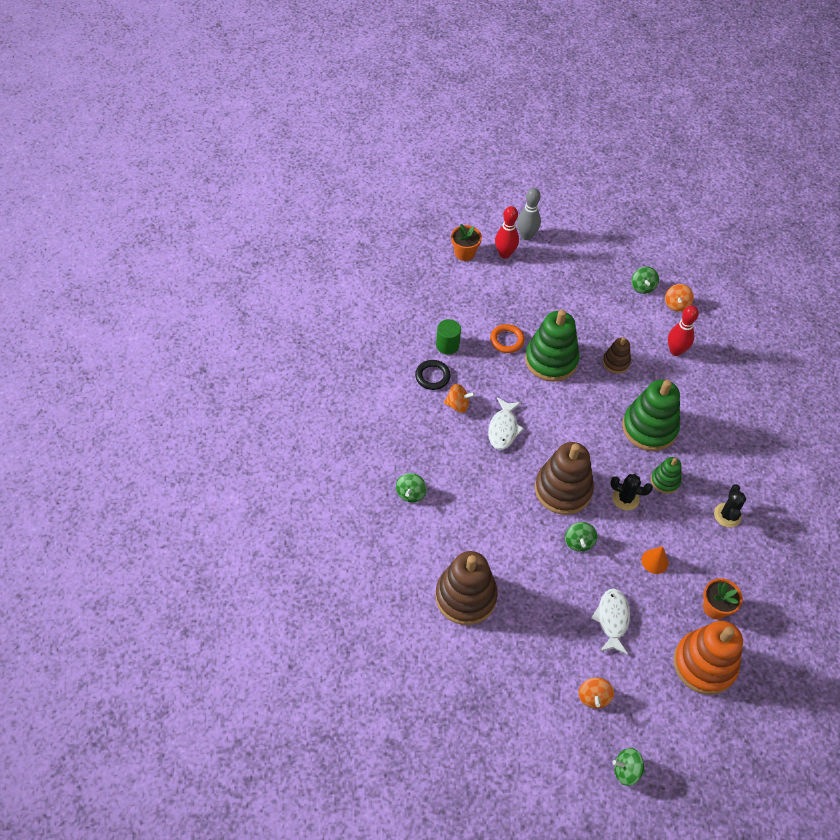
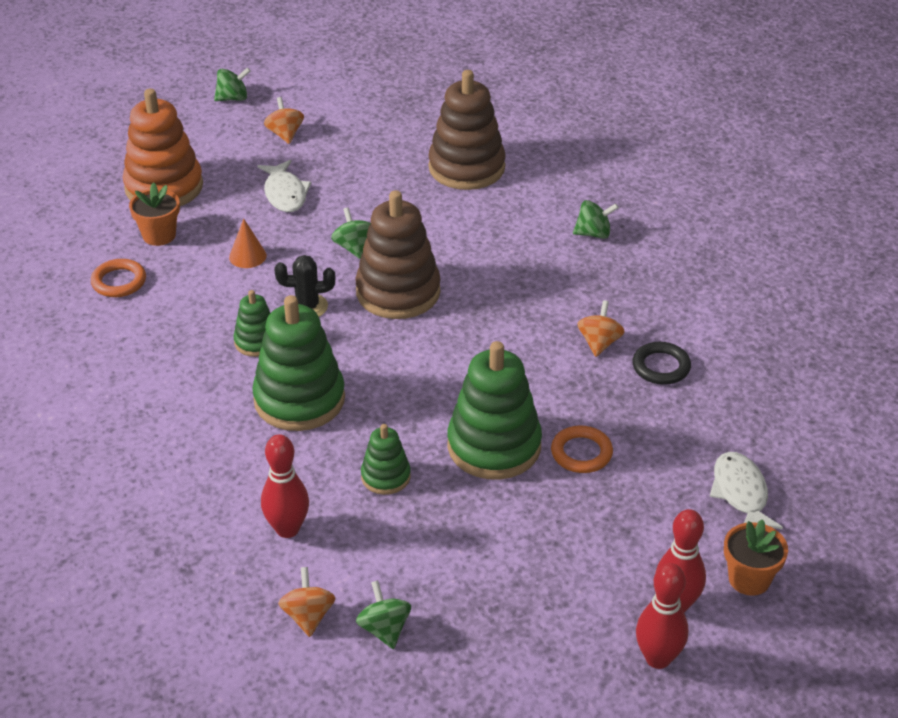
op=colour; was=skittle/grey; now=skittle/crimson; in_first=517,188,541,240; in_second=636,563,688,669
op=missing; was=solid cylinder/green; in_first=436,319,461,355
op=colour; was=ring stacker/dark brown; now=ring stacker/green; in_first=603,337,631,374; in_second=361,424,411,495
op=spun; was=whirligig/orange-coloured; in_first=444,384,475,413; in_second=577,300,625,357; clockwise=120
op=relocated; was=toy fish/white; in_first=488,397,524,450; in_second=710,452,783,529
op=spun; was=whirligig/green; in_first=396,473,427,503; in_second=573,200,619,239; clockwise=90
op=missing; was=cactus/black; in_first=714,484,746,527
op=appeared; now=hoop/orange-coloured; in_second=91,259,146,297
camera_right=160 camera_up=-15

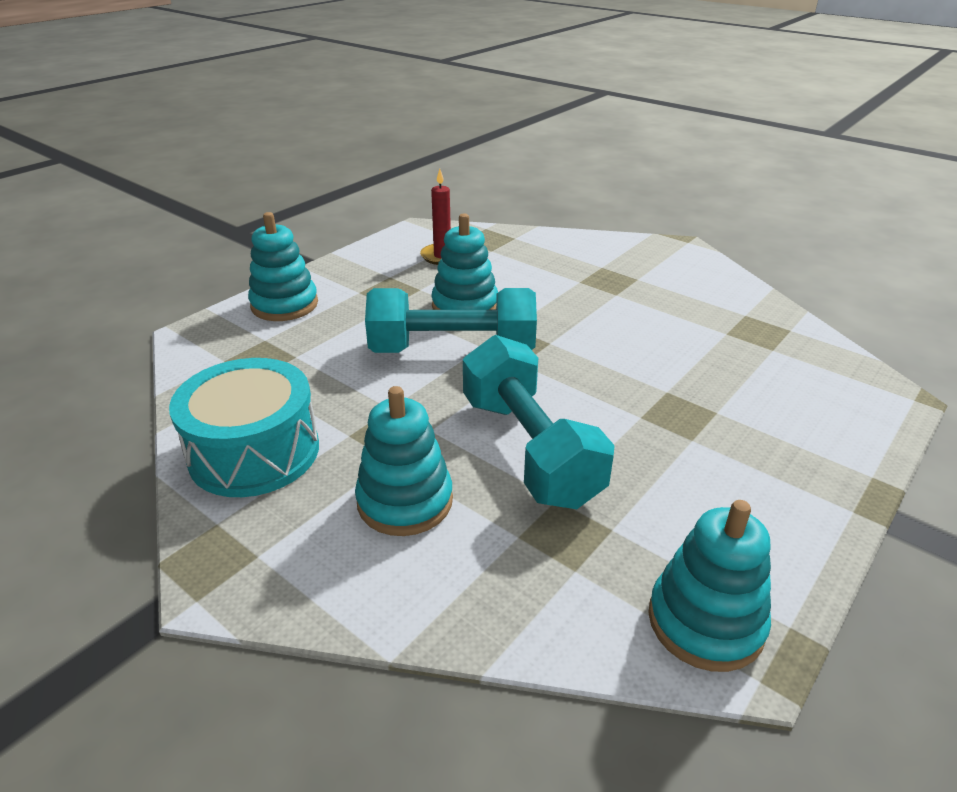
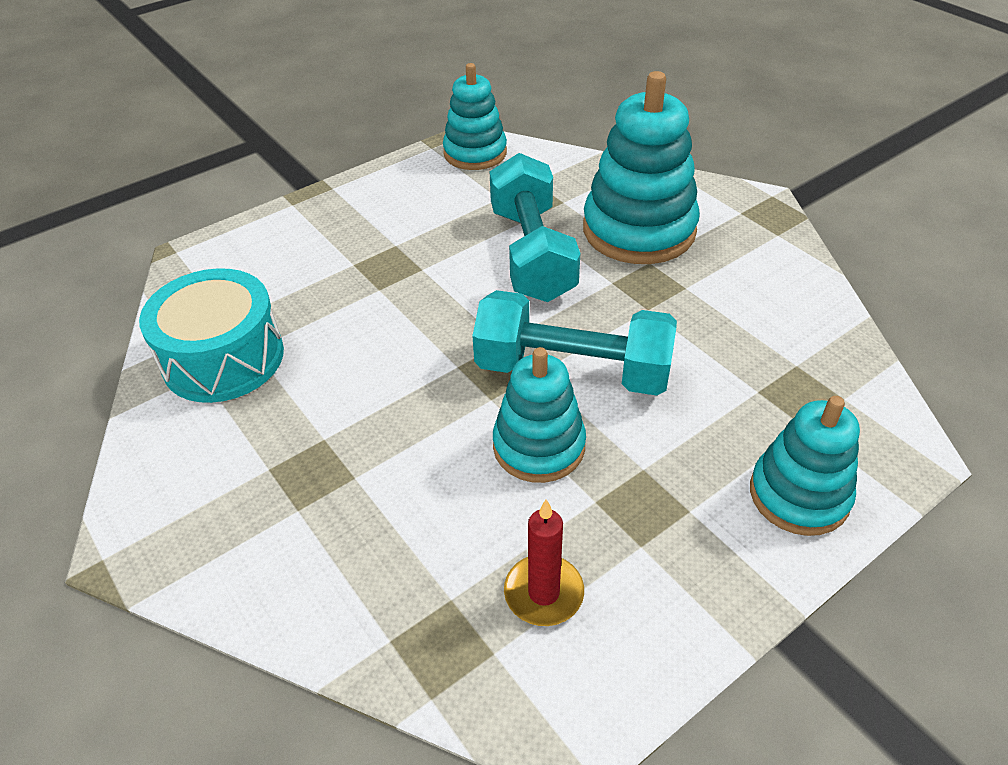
op=relocated; was=snare drum/aqua; in_first=169,358,319,497; in_second=139,268,284,403
op=size; was=ring stacker/aqua; in_first=355,386,453,536; in_second=583,71,700,264; ratio=1.57
camera_right=-165 camera_up=10

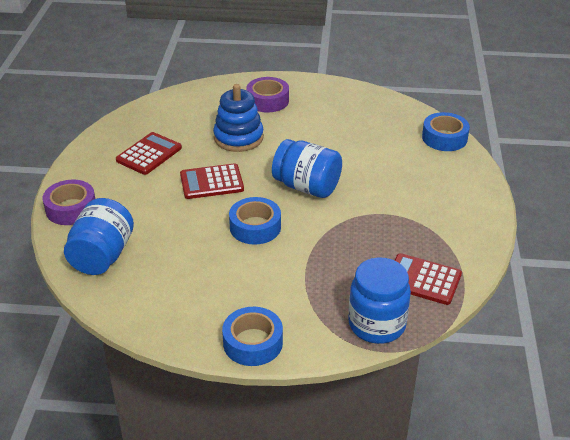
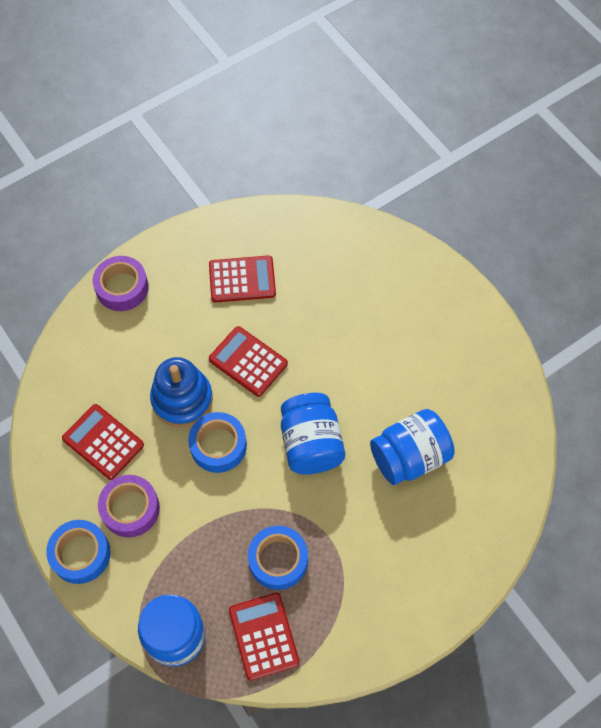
op=relocated; was=roll of tape/royal purple; in_first=246,77,289,112; in_second=98,475,160,537
op=relocated; was=ring stacker/cobalt; in_first=213,84,264,152; in_second=150,357,213,427
op=relocated; was=roll of tape/cobalt; in_first=422,112,470,151; in_second=248,526,308,590
op=relocated; was=jar/cobalt; in_first=64,198,134,275; in_second=370,409,455,485
op=appeared; now=pocket calculator/crimson; in_second=62,404,144,480
camera_right=50 camera_up=25

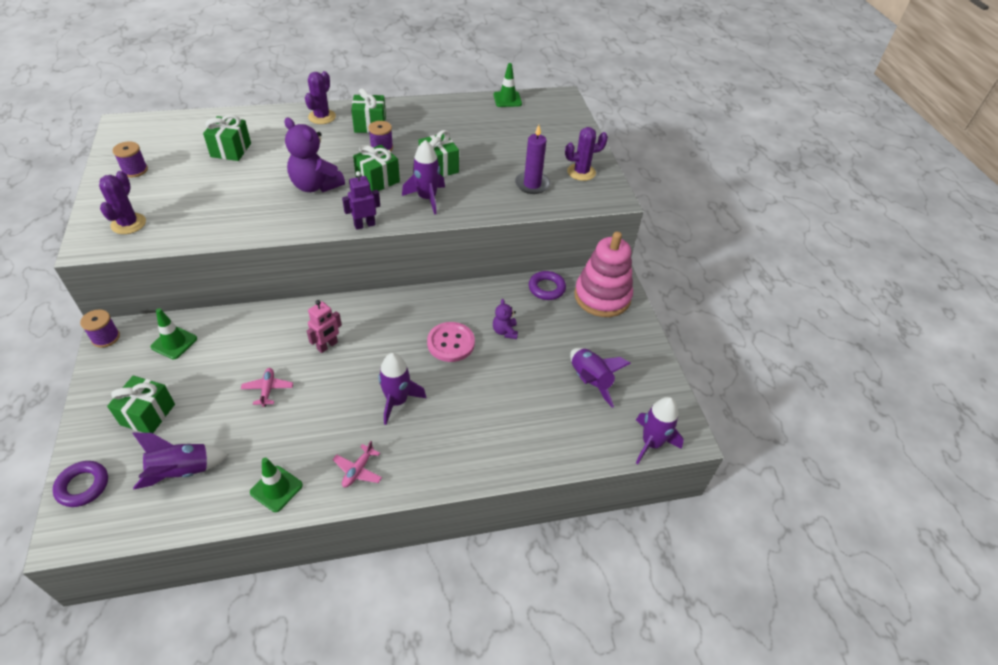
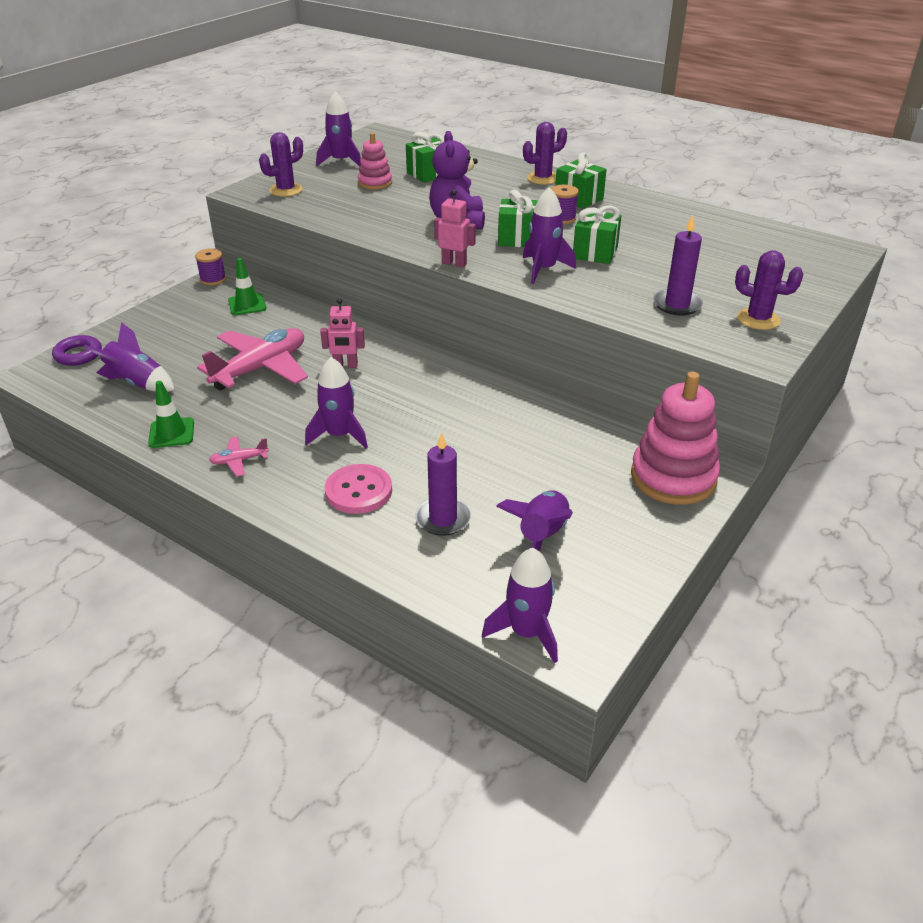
op=missing; was=road cone/green; in_first=493,63,522,107
op=exchanged; was=bobbin/royal purple; now=rocket/royal purple; in_first=113,141,148,178; in_second=316,91,361,166
op=colour; was=toy robot/royal purple; now=toy robot/rosy; in_first=342,171,380,230; in_second=434,189,476,268
op=missing; was=hoop/royal purple; in_first=529,271,566,300
op=missing; was=teddy bear/royal purple; in_first=493,299,518,339
op=relocated; was=shirt button/rosy; in_first=427,322,475,362; in_second=325,464,392,514
op=size; was=toy plane/rosy; in_first=241,368,293,407; in_second=197,328,308,390; ratio=2.28
op=missing; was=present/green; in_first=107,376,175,433
op=appeared; now=ring stacker/rosy; in_second=358,133,392,189
op=appeared; now=candle/royal purple; in_second=415,433,471,536
camera_right=50 camera_up=-10

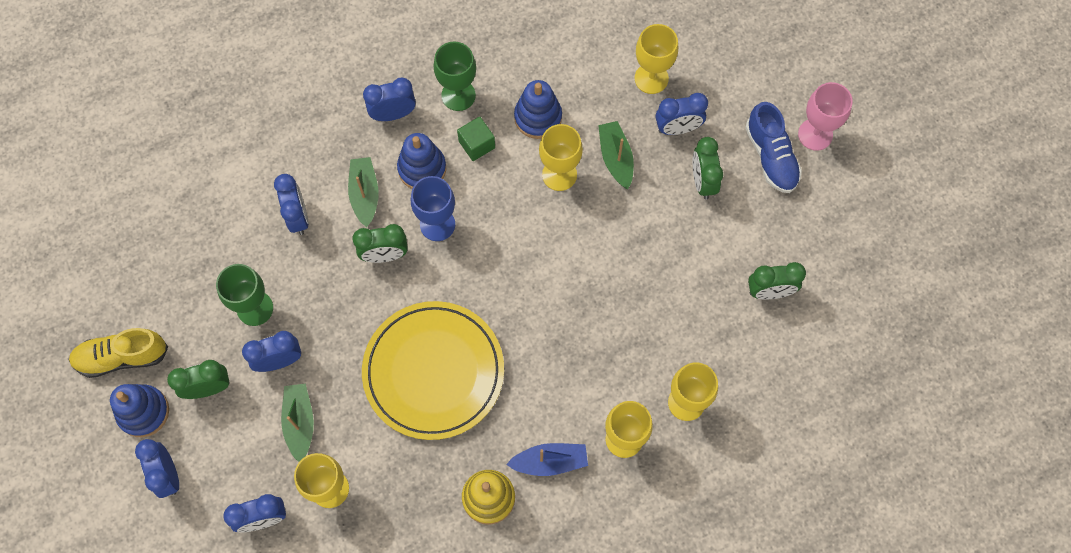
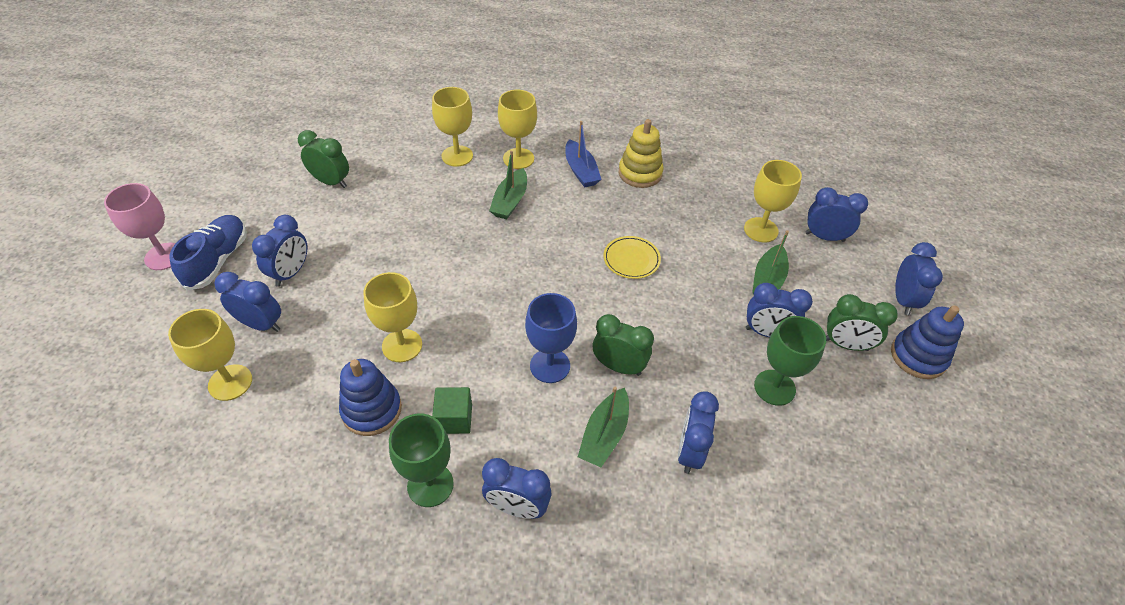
op=relocated; was=toy boat/green; in_first=598,121,634,189; in_second=489,151,527,219
op=missing; was=ring stacker/cobalt; in_first=397,133,446,189
op=colour; was=bedside clock/green; now=bedside clock/cobalt; in_first=693,137,723,199; in_second=252,215,307,287
op=size; was=flat dish/bright yellow; in_first=362,301,504,440; in_second=603,236,661,279; ratio=0.42
op=missing; was=lace-up shoe/bright yellow; in_first=69,328,168,378
op=spun; was=toy boat/cobalt; in_first=506,443,588,476; in_second=565,121,601,187; clockwise=-135
camera_right=-150 camera_up=-20

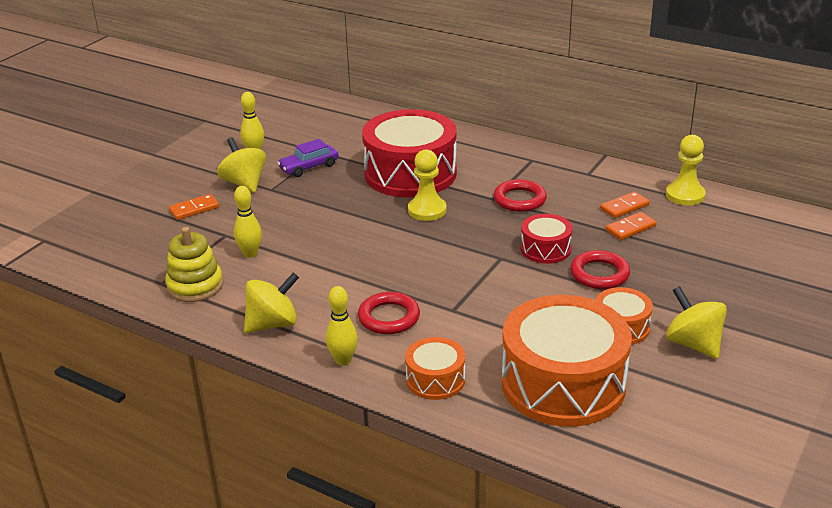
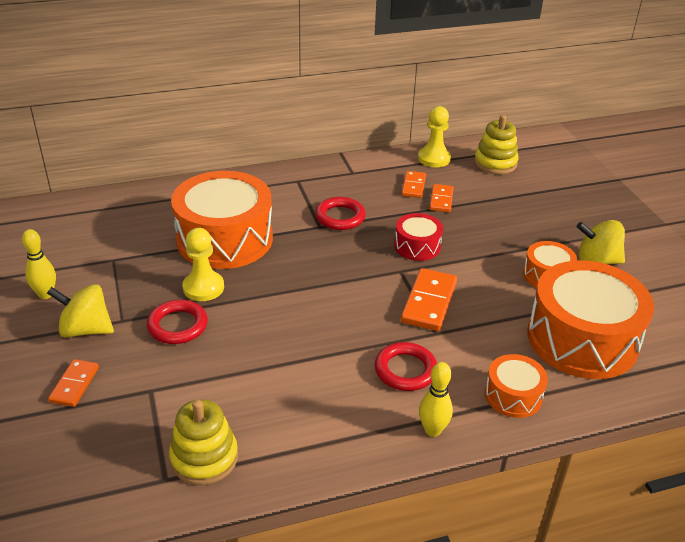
op=colour; was=snare drum/crimson; now=snare drum/orange-coloured; in_first=362,109,457,198; in_second=171,171,273,269
op=missing; was=car/royal purple; in_first=277,139,339,177
op=relocated; was=pawn/bright yellow; in_first=408,150,447,221; in_second=182,228,224,301
op=missing; was=skittle/bright yellow; in_first=234,186,262,258
op=relocated; was=hoop/crimson; in_first=570,250,630,289; in_second=147,300,208,344
op=missing; was=whirligig/bright yellow; in_first=244,272,299,333
op=appeared; now=ring stacker/bright yellow; in_second=474,115,519,174
op=appeared; now=domino/orange-coloured; in_second=401,268,457,331
camera_right=-50 camera_up=5

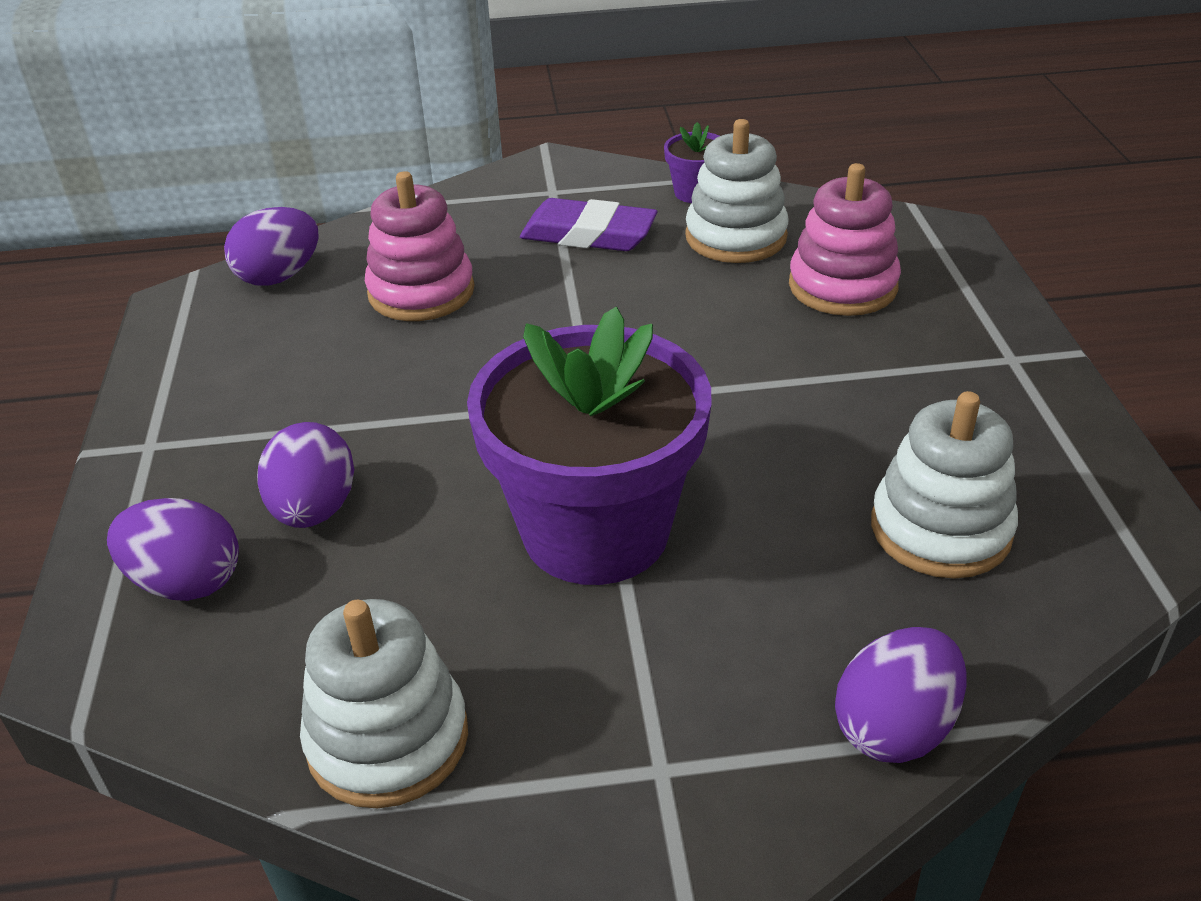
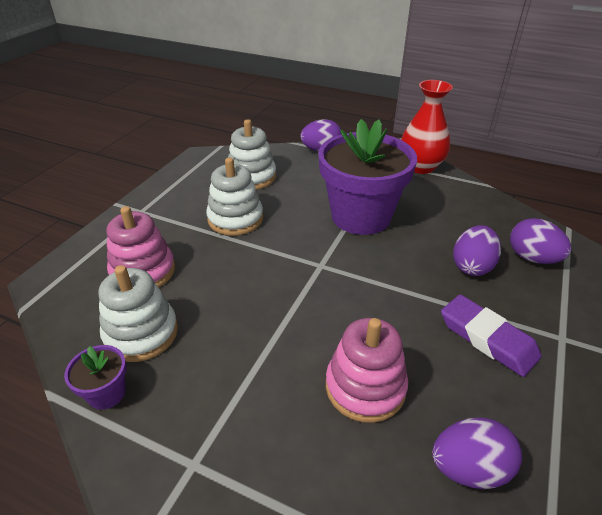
op=relocated; was=gum eraser/royal purple; in_first=520,198,658,251; in_second=441,294,541,377
op=relocated; was=ring stacker/white; in_first=300,599,468,809; in_second=206,157,263,236
op=appeared; now=tall vase/crimson; in_second=401,80,453,174
camera_right=-150 camera_up=0

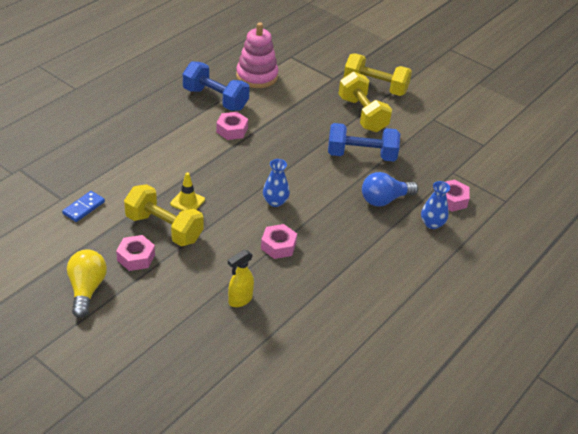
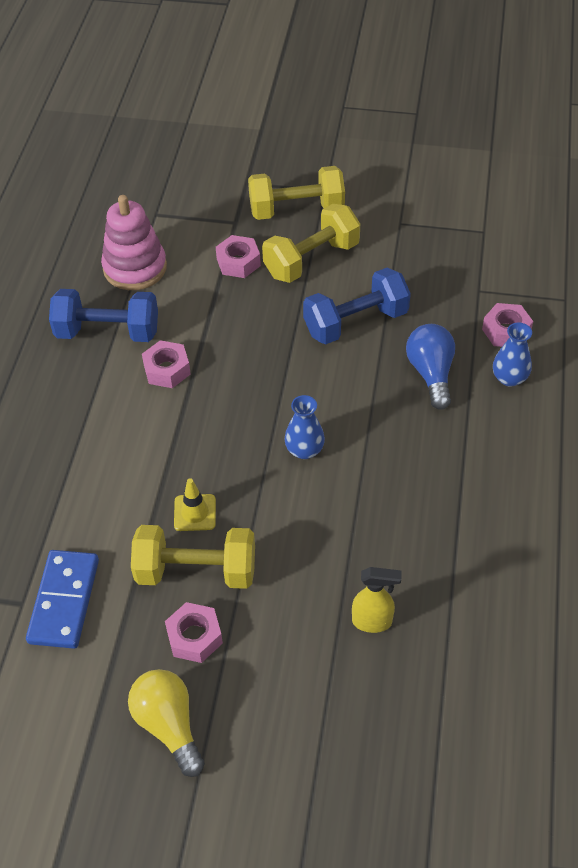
op=spun; was=dumbbell/bright yellow; in_first=339,72,392,132; in_second=262,204,360,283; clockwise=-75
op=spun; was=light bulb/cobalt; in_first=362,172,418,206; in_second=406,324,455,410; clockwise=135
op=size; was=domino/cobalt; in_first=62,191,105,222; in_second=26,550,99,649; ratio=1.63
op=relocated; was=hex nut/rosy; in_first=261,224,297,259; in_second=216,235,261,278
op=spun; was=spray cleaner/bright yellow; in_first=228,250,254,307; in_second=352,567,402,633; clockwise=-105
camera_right=-25 camera_up=10

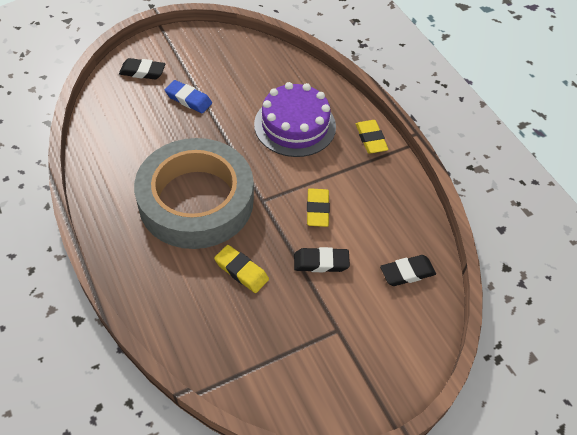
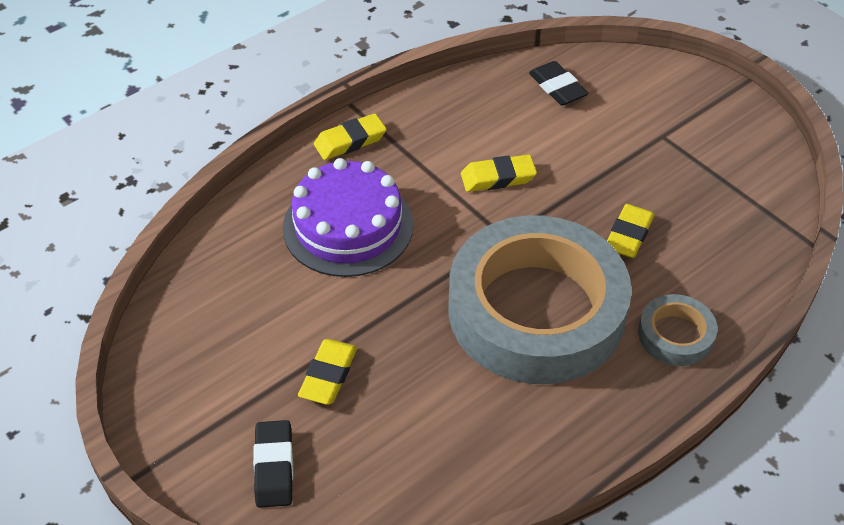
op=colour; was=gum eraser/cobalt; now=gum eraser/bright yellow; in_first=165,80,212,113; in_second=298,339,357,405
op=missing; was=gum eraser/black; in_first=294,247,350,272
op=appeared; now=roll of tape/grey; in_second=638,294,717,366
camera_right=-100 camera_up=-5

